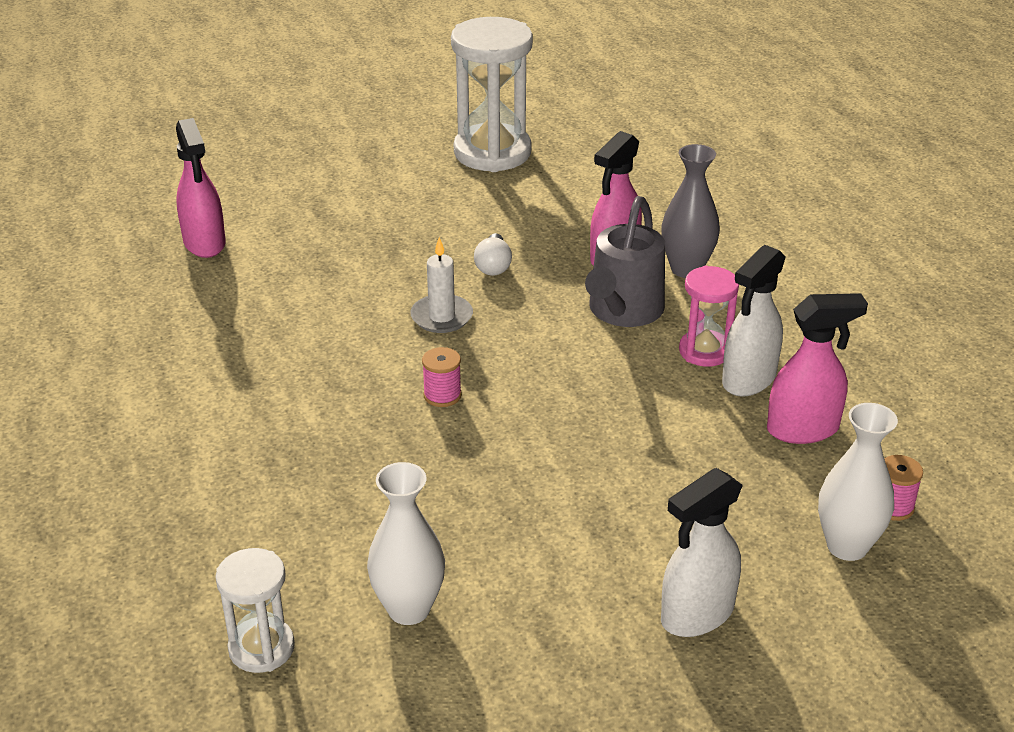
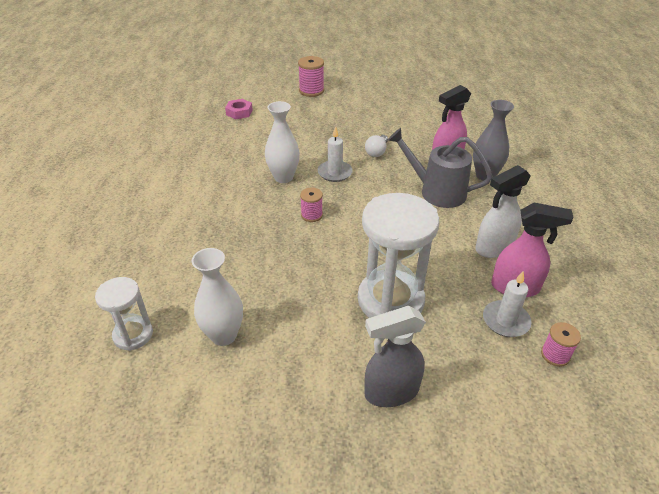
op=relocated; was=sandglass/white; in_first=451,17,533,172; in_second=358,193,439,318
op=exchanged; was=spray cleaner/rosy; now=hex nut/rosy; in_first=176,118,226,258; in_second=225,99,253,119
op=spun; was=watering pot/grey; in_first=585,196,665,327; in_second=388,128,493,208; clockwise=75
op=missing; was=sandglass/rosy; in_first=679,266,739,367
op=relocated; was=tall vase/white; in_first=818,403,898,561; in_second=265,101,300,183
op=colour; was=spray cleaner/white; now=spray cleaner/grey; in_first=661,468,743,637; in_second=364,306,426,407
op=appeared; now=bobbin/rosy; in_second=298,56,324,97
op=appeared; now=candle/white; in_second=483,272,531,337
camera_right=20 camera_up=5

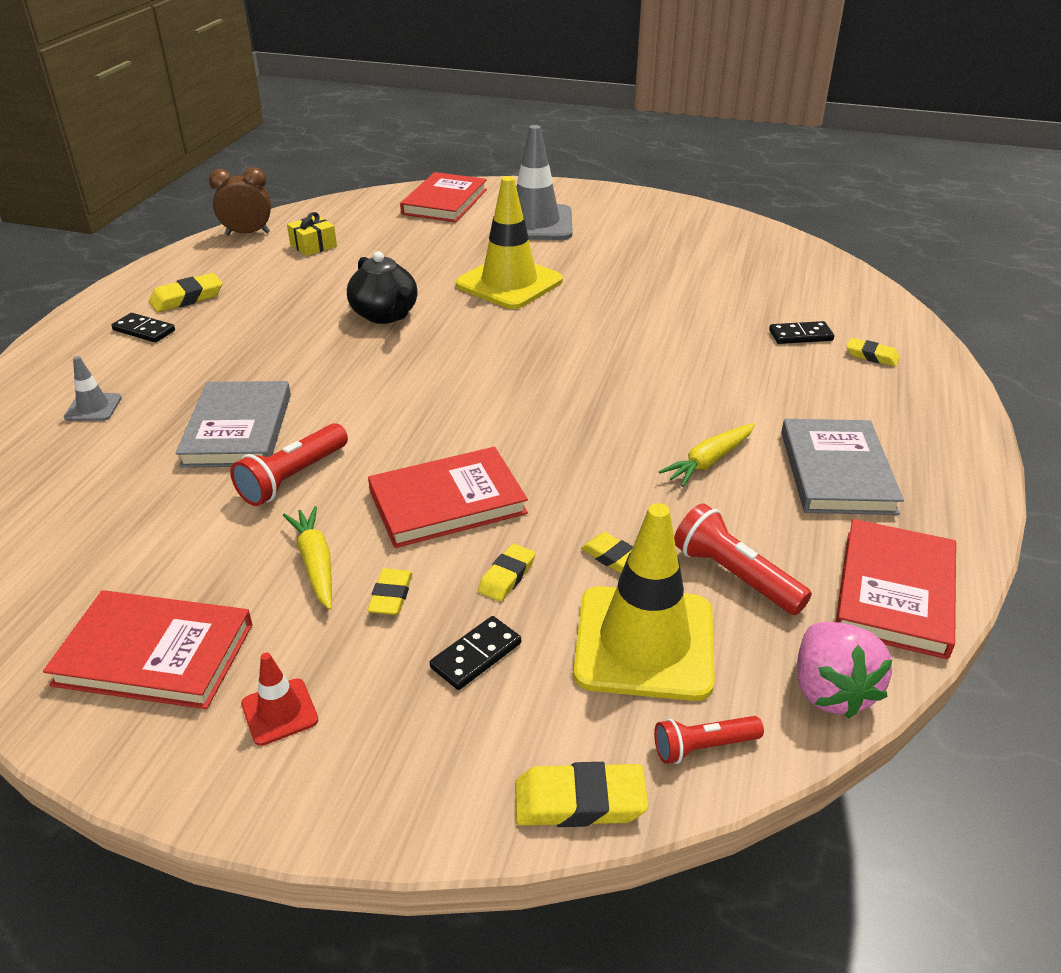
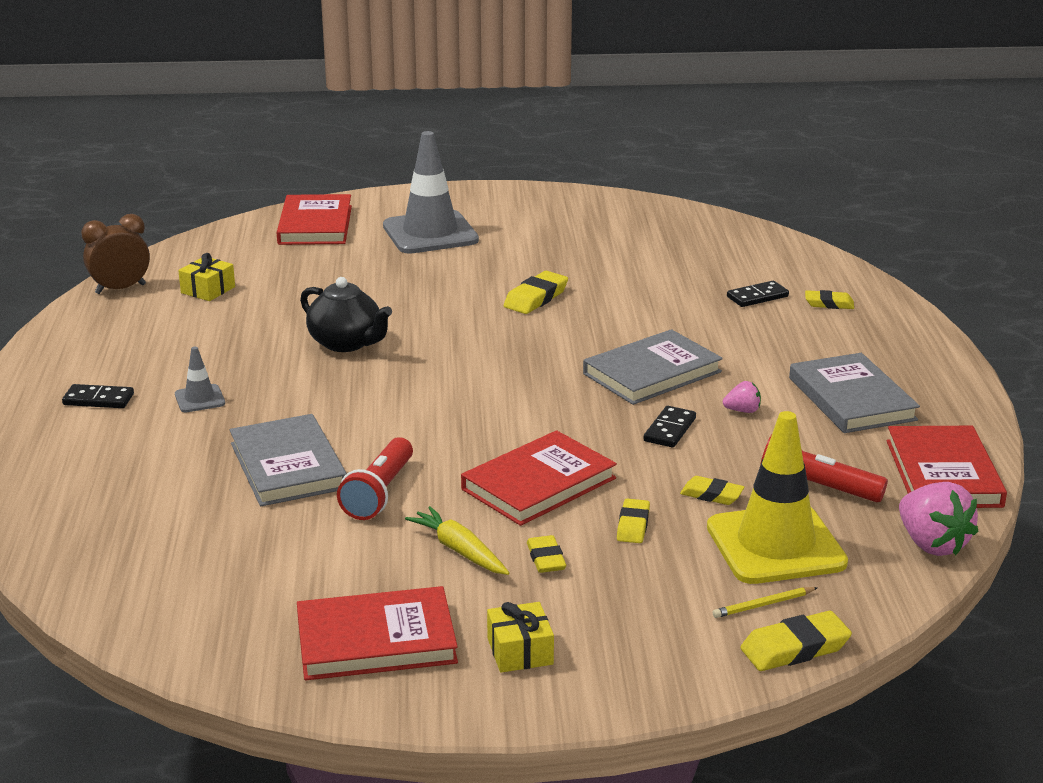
op=missing; was=road cone/bright yellow; in_first=456,176,563,309
op=relocated; was=gum eraser/bright yellow; in_first=149,273,223,312; in_second=504,271,568,314
op=relocated; was=road cone/grey; in_first=64,356,122,421; in_second=175,347,225,412
op=exchanged; was=carrot/bright yellow; now=toy strawberry/rosy; in_first=658,423,755,487; in_second=723,381,761,413
op=relocated; was=domino/black; in_first=430,616,521,690; in_second=644,406,696,448
op=exchanged; was=road cone/crimson; now=present/bright yellow; in_first=241,653,318,746; in_second=487,602,554,673
op=missing; was=torch/crimson; in_first=654,716,764,764
op=appeared; now=hardcover/grey; in_second=583,329,723,405
op=appeared; now=lead pencil/bright yellow; in_second=713,587,817,618
camera_right=-20 camera_up=-10

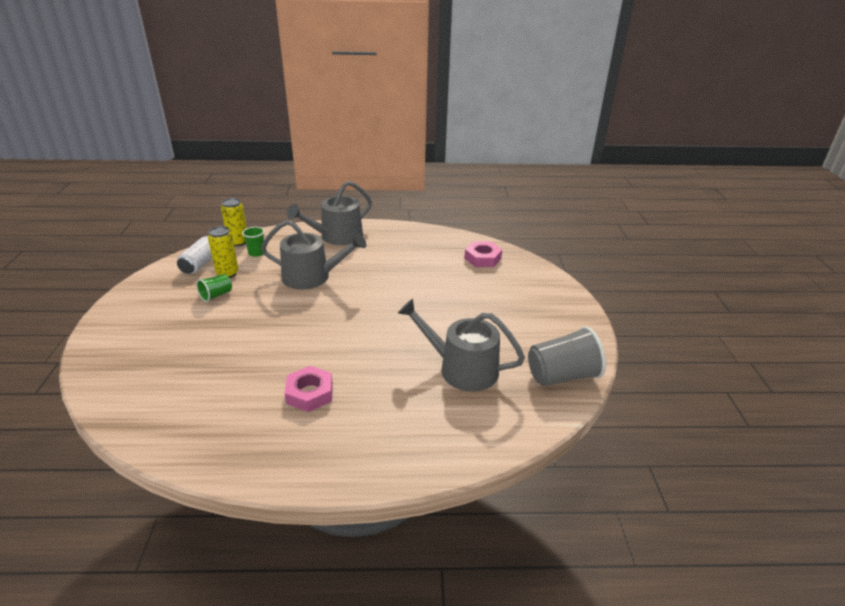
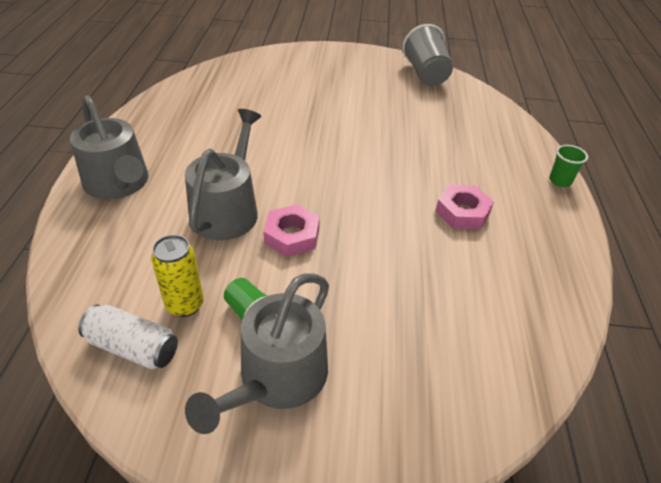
op=missing; was=soda can/bright yellow; in_first=221,198,247,247
op=relocated; was=tumbler/green; in_first=242,227,264,257; in_second=549,145,588,187
op=relocated; was=hex nut/rosy; in_first=465,241,502,267; in_second=263,204,320,257
op=relocated; was=watering pot/grey; in_first=398,299,525,392; in_second=185,273,329,434
camera_right=-85 camera_up=10

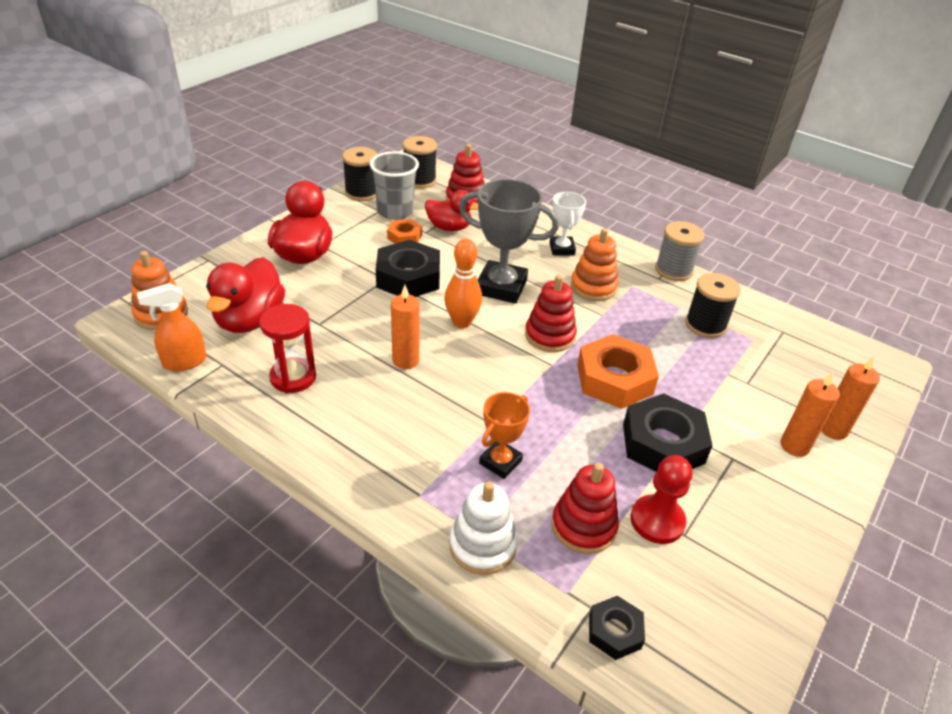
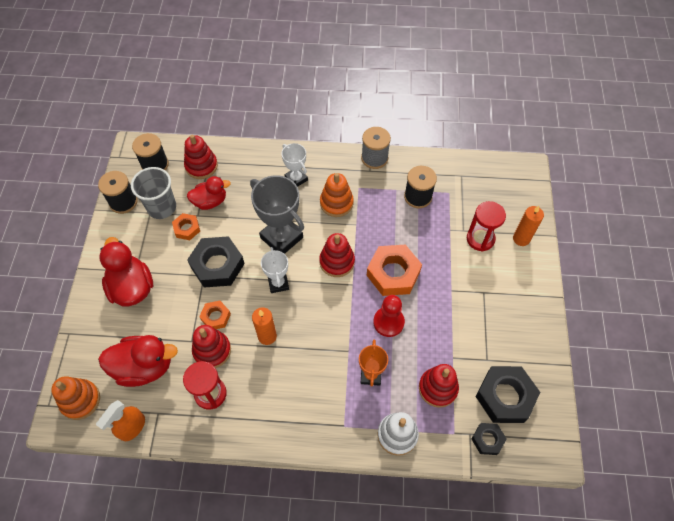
op=spun; was=prize cup/grey; in_first=459,179,559,304; in_second=250,175,304,254; clockwise=60
op=exchanged; was=skittle/orange-coloured; now=prize cup/white; in_first=444,239,482,328; in_second=261,247,289,293
op=spun; was=duck/crimson; in_first=206,257,285,333; in_second=98,335,178,387; clockwise=-75
op=missing; was=candle/orange-coloured; in_first=781,372,840,457
op=relocated; was=hex nut/black; in_first=623,393,713,472; in_second=476,366,540,423
op=relocated; was=pawn/crimson; in_first=631,455,693,544; in_second=373,295,405,337
op=appeared; now=sandglass/crimson; in_second=467,201,506,252
op=appeared; now=hex nut/orange-coloured; in_second=199,301,231,329
op=appeared; now=ring stacker/crimson; in_second=192,325,231,368
camera_right=-30 camera_up=20

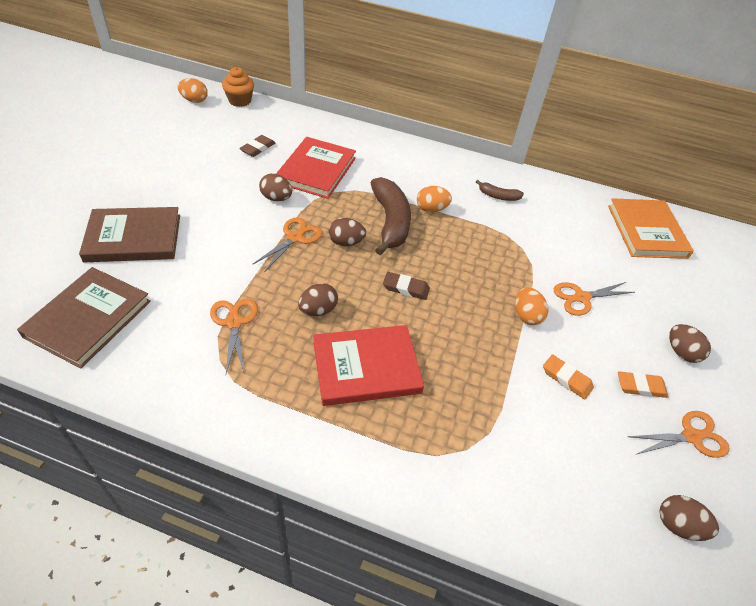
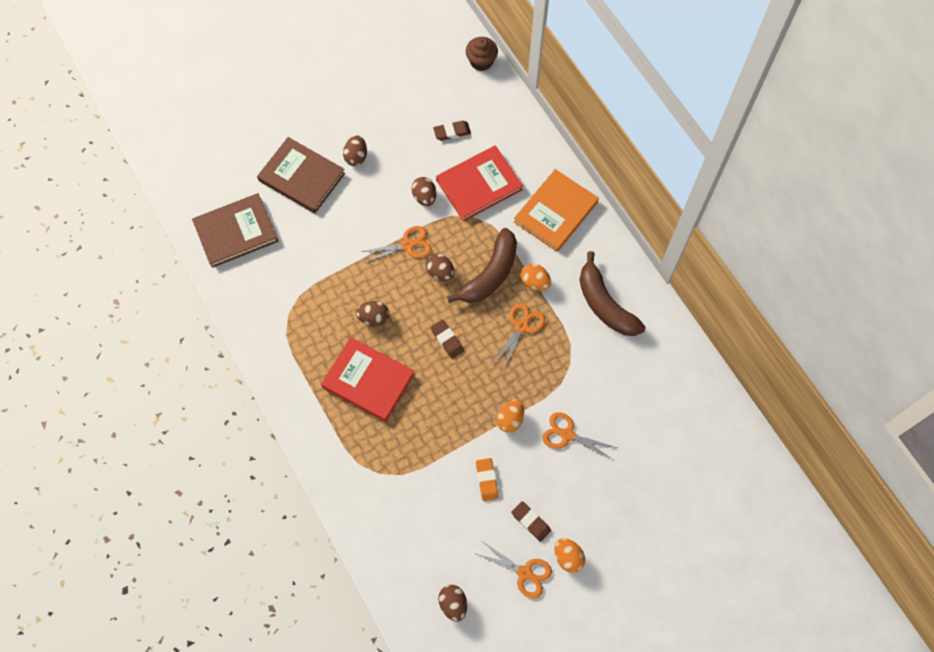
op=colour; was=cupcake/orange-coloured; now=cupcake/dark brown; in_first=222,67,254,107; in_second=466,37,498,71
op=relocated; was=toy egg/orange-coloured; in_first=177,78,208,103; in_second=554,538,585,573
op=size; was=toy banana/dark brown; in_first=476,180,524,201; in_second=579,251,646,336; ratio=2.04
op=relocated; was=hardcover/orange-coloured; in_first=608,198,694,259; in_second=514,169,599,252
op=relocated; was=scissors/orange-coloured; in_first=210,299,258,373; in_second=492,303,545,369
op=relocated; was=toy egg/dark brown; in_first=669,324,711,363; in_second=343,135,367,166
op=colour; was=gum eraser/orange-coloured; now=gum eraser/dark brown; in_first=618,371,669,398; in_second=511,501,551,542
camera_right=45 camera_up=20

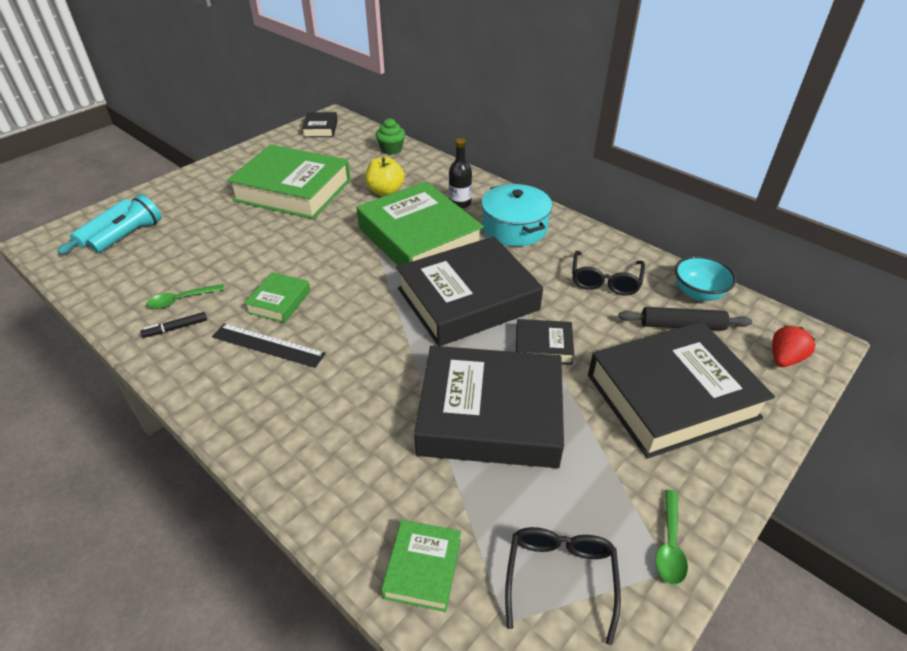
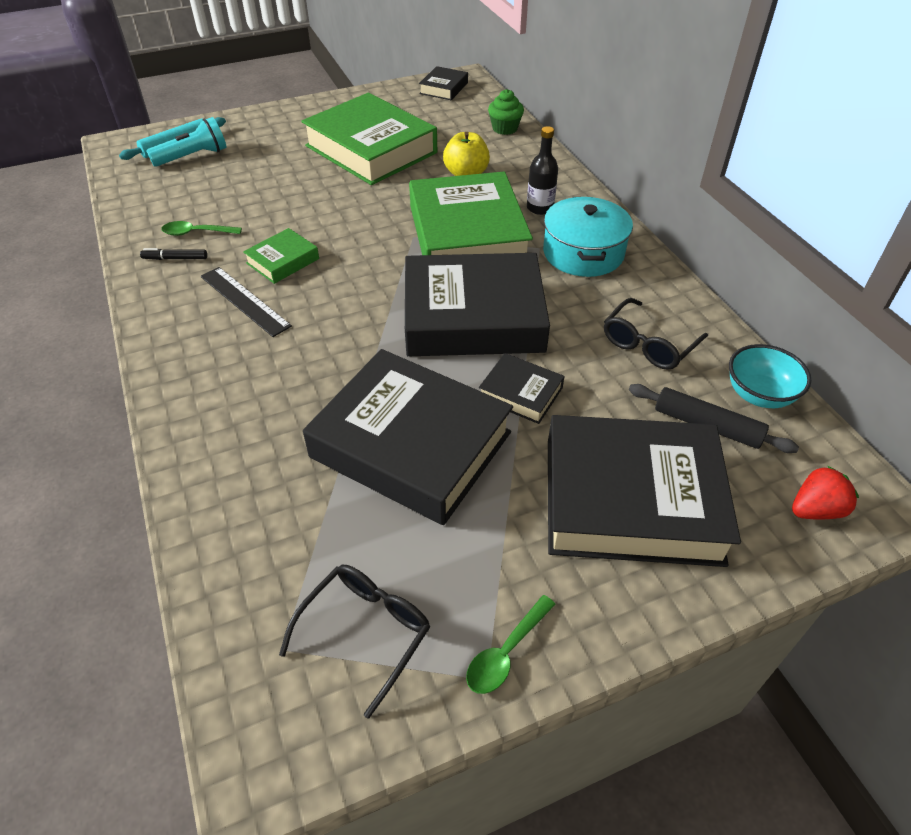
op=missing; was=hardcover/green; in_first=381,520,461,612
camera_right=25 camera_up=5

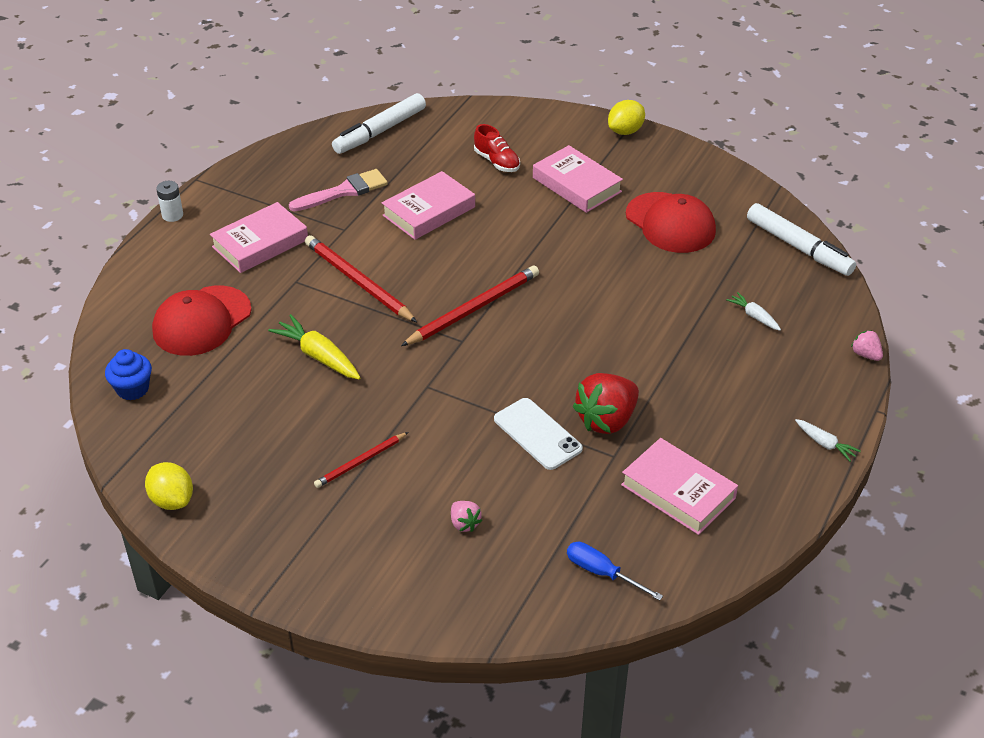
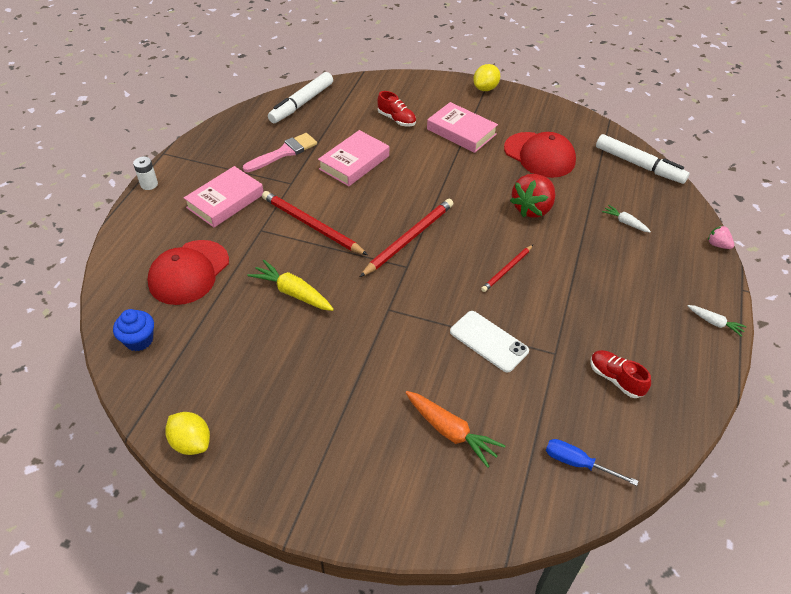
op=relocated; was=toy strawberry/crimson; in_first=573,373,639,434; in_second=510,174,555,218
op=relocated; was=lead pencil/crimson; in_first=314,432,408,488; in_second=481,245,533,292
op=exchanged; was=hardcover/rosy; now=lace-up shoe/crimson; in_first=621,438,738,535; in_second=591,350,651,398
op=exchanged; was=toy strawberry/rosy; now=carrot/orange-coloured; in_first=451,501,482,532; in_second=405,391,505,468
camera_right=-10 camera_up=5

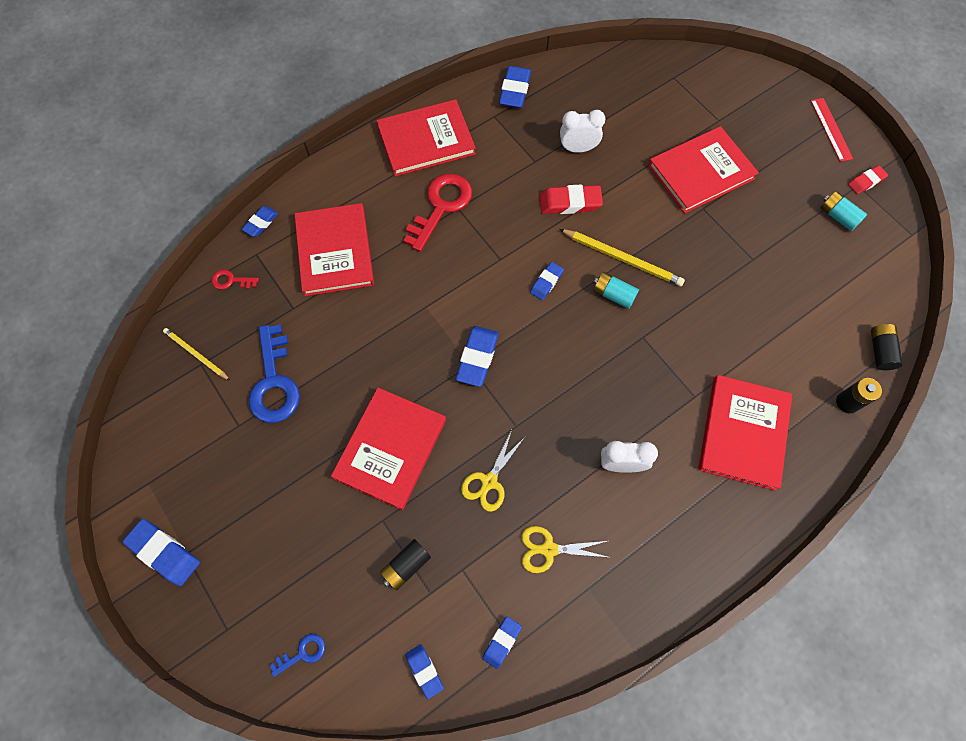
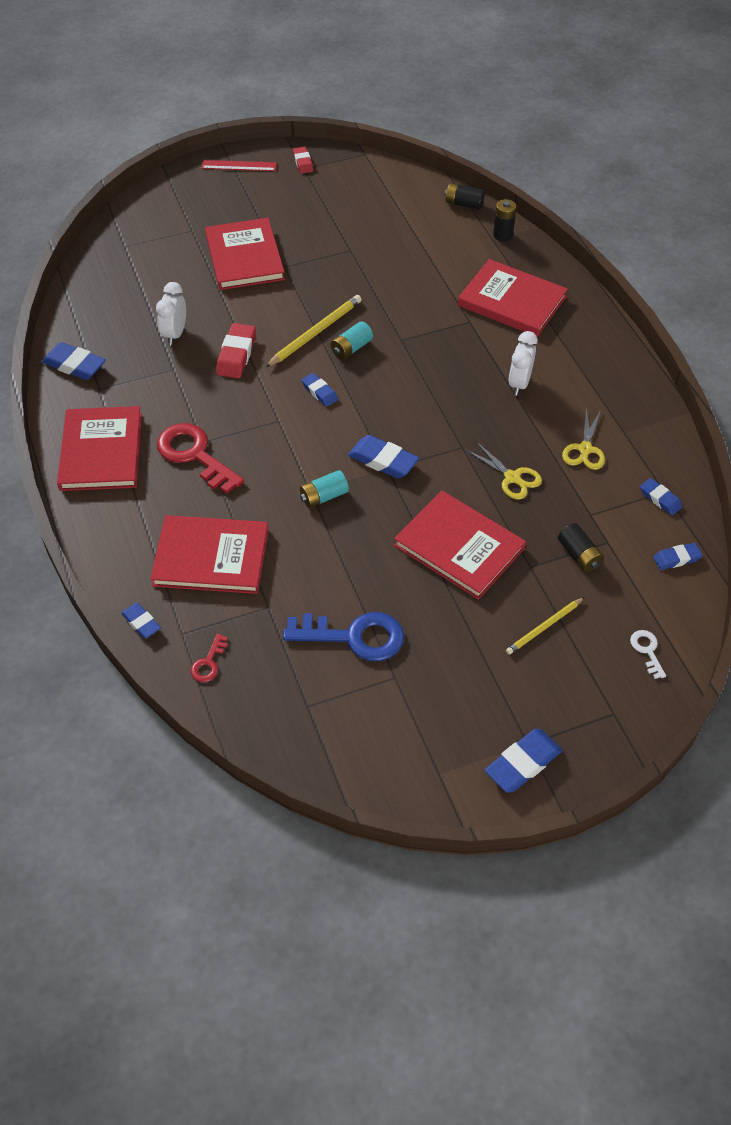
op=relocated; was=AA battery/aqua; in_first=820,191,867,231; in_second=300,470,349,508
op=relocated; was=lead pencil/bright yellow; in_first=163,328,230,381; in_second=506,597,584,655
op=colour; was=latchkey/cobalt; now=latchkey/white; in_first=270,634,325,677; in_second=630,630,666,679
camera_right=-75 camera_up=-15

